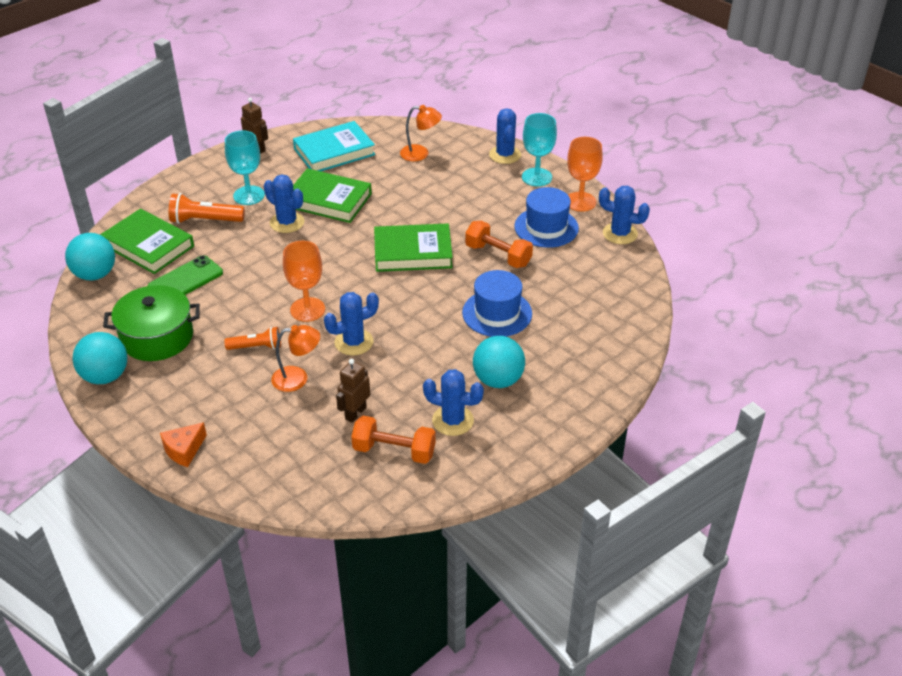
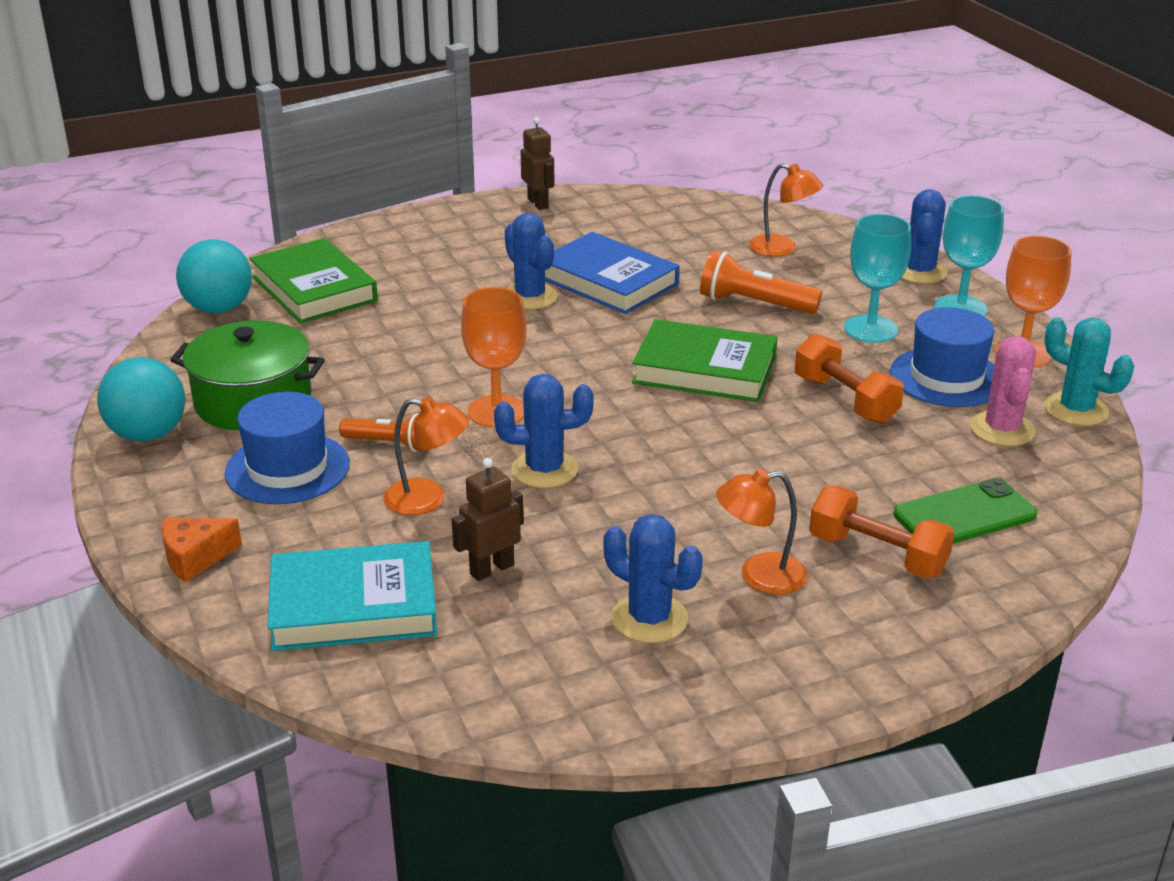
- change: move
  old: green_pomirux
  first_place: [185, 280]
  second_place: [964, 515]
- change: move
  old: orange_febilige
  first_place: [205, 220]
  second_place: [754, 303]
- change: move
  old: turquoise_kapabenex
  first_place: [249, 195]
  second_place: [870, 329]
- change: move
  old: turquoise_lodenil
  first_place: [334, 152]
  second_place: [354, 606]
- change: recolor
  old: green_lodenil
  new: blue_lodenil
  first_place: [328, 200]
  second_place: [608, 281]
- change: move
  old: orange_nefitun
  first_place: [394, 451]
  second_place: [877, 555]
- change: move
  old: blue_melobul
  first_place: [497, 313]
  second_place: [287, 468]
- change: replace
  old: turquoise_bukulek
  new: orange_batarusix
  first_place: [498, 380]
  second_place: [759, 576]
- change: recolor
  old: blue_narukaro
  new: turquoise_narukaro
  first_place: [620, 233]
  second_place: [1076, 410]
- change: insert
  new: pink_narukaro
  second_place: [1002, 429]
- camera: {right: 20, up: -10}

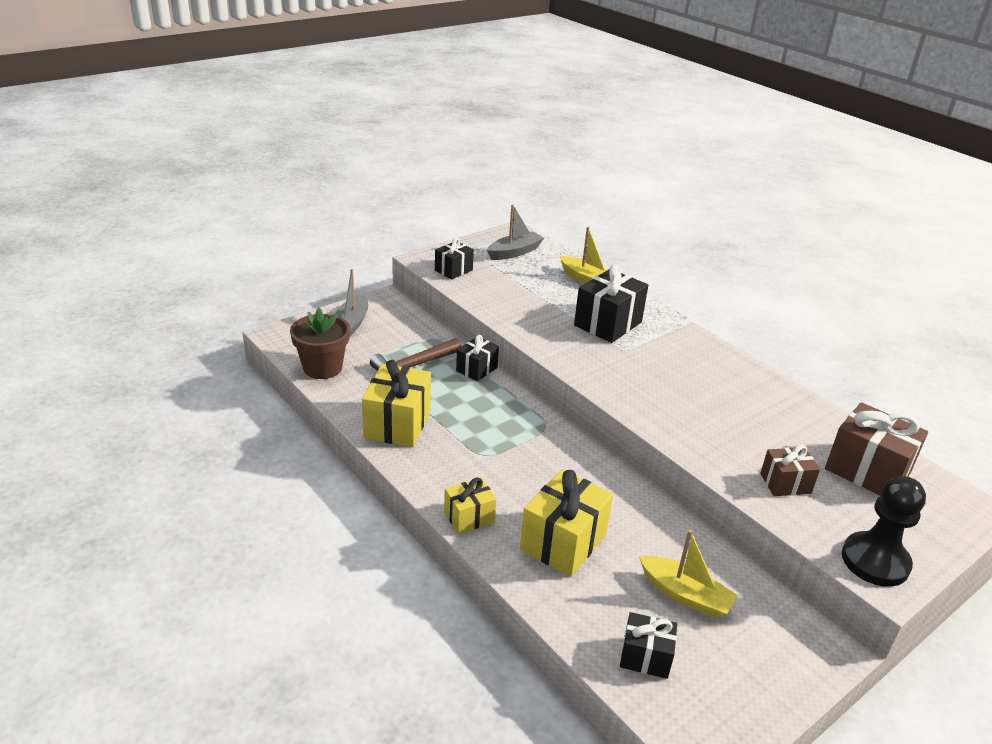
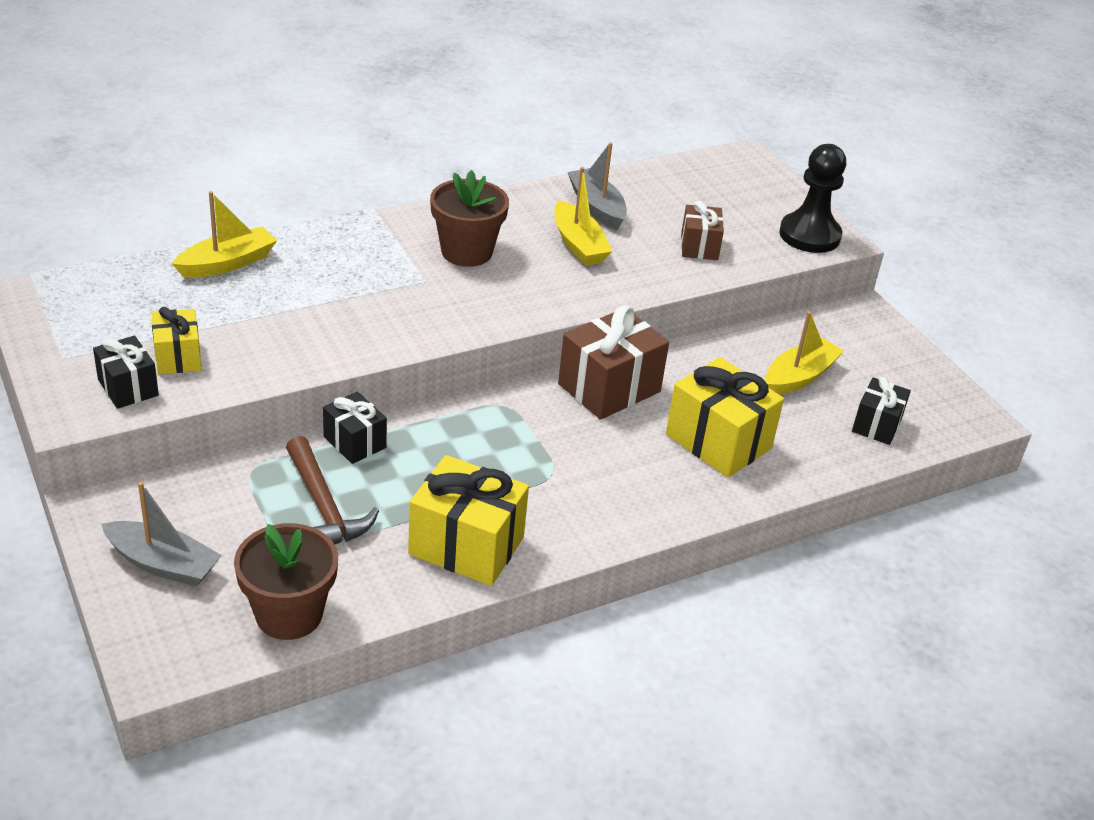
- change: move
  old: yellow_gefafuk
  first_place: [469, 517]
  second_place: [178, 357]
- change: move
  old: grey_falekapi
  first_place: [514, 252]
  second_place: [597, 207]
- change: delete
  old: black_gefafuk
  first_place: [608, 324]
- change: move
  old: brown_gefafuk
  first_place: [867, 471]
  second_place: [609, 388]
- change: insert
  new: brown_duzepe
  second_place: [466, 252]
- change: insert
  new: yellow_falekapi
  second_place: [578, 244]
- camera: {right: -80, up: 5}

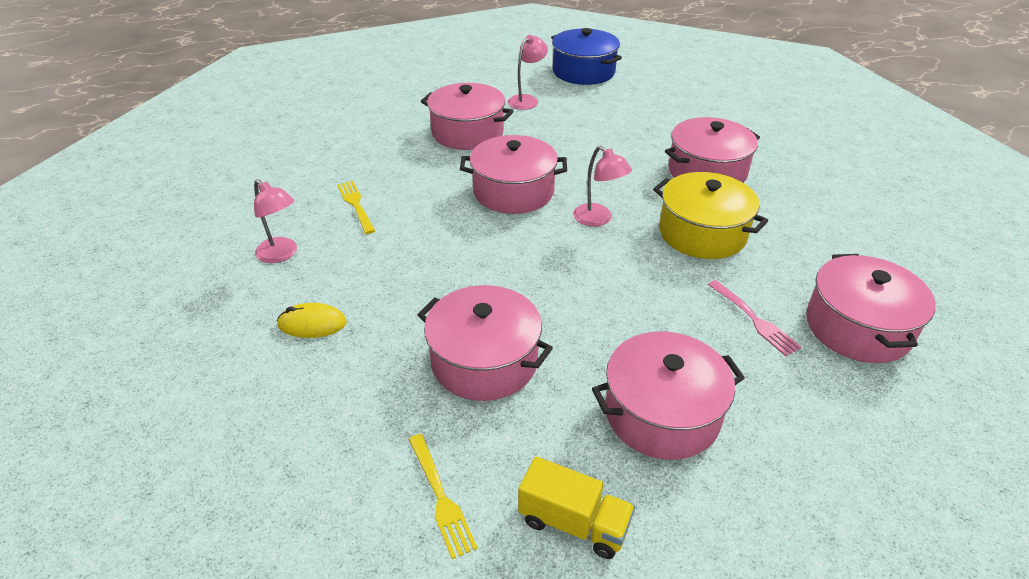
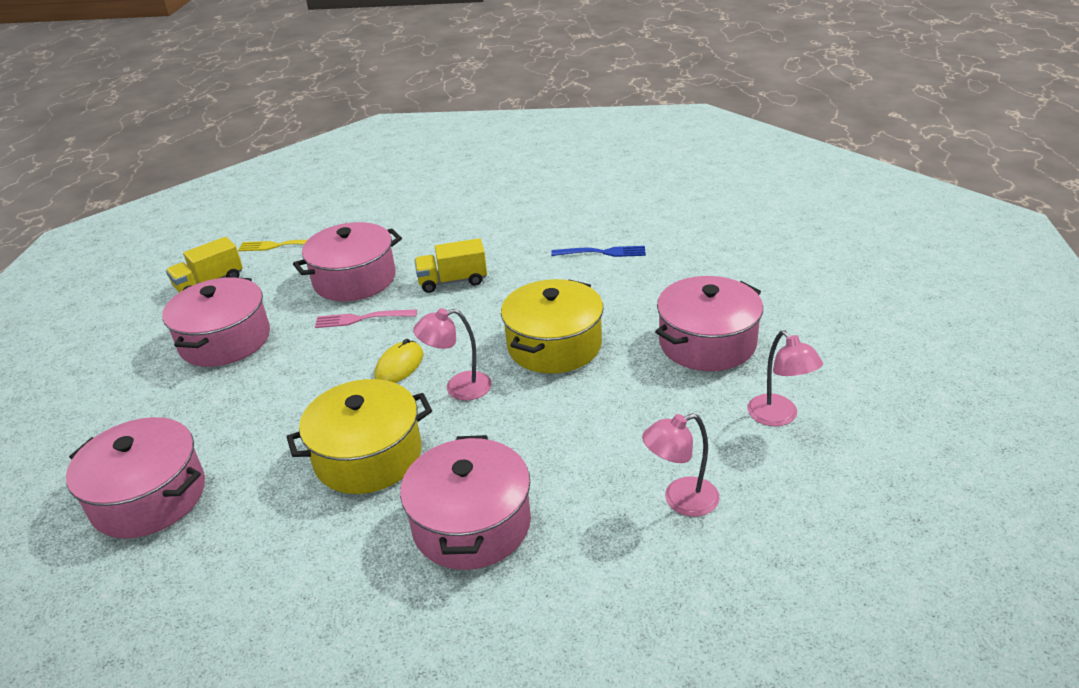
- change: move
  old: pink_batarusix
  first_place: [281, 254]
  second_place: [680, 500]
- change: move
  old: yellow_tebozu
  first_place: [312, 324]
  second_place: [399, 366]
- change: recolor
  old: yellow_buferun
  new: blue_buferun
  first_place: [356, 205]
  second_place: [602, 252]
- change: recolor
  old: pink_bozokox
  new: yellow_bozokox
  first_place: [513, 192]
  second_place: [554, 345]
- change: delete
  old: blue_bozokox
  first_place: [583, 72]
- change: move
  old: pink_buferun
  first_place: [754, 319]
  second_place: [362, 319]
- change: insert
  new: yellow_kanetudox
  second_place: [453, 281]
- camera: {right: 120, up: -5}

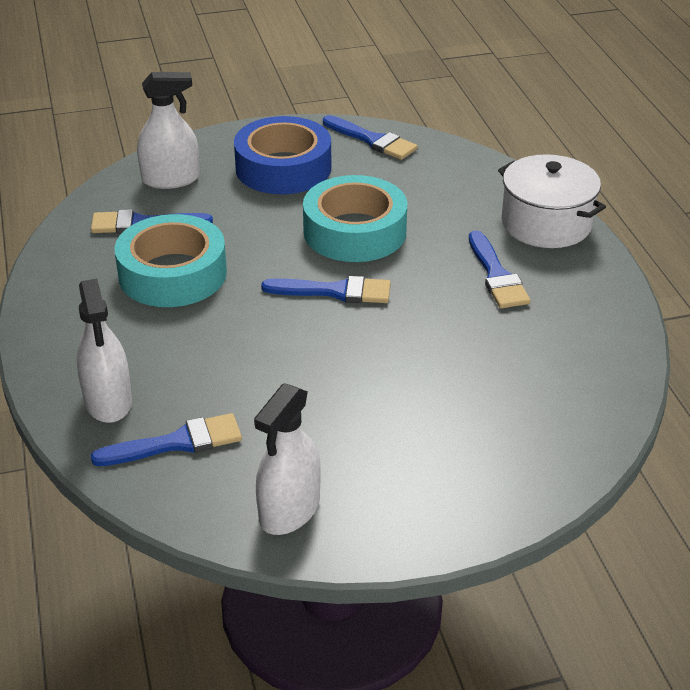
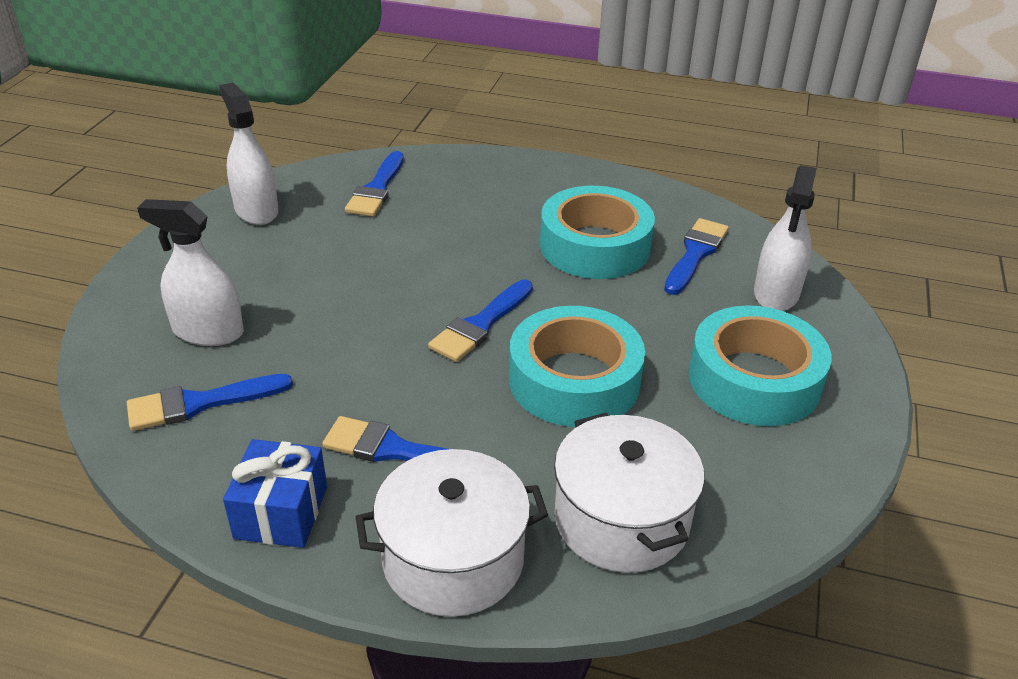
- change: move
  old: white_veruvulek
  first_place: [108, 401]
  second_place: [208, 331]
- change: recolor
  old: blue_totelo
  new: turquoise_totelo
  first_place: [283, 168]
  second_place: [754, 379]
- change: move
  old: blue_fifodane
  first_place: [372, 140]
  second_place: [200, 403]
- change: insert
  new: blue_gefafuk
  second_place: [281, 512]
- change: insert
  new: white_bozokox
  second_place: [621, 519]
- camera: {right: 120, up: 0}

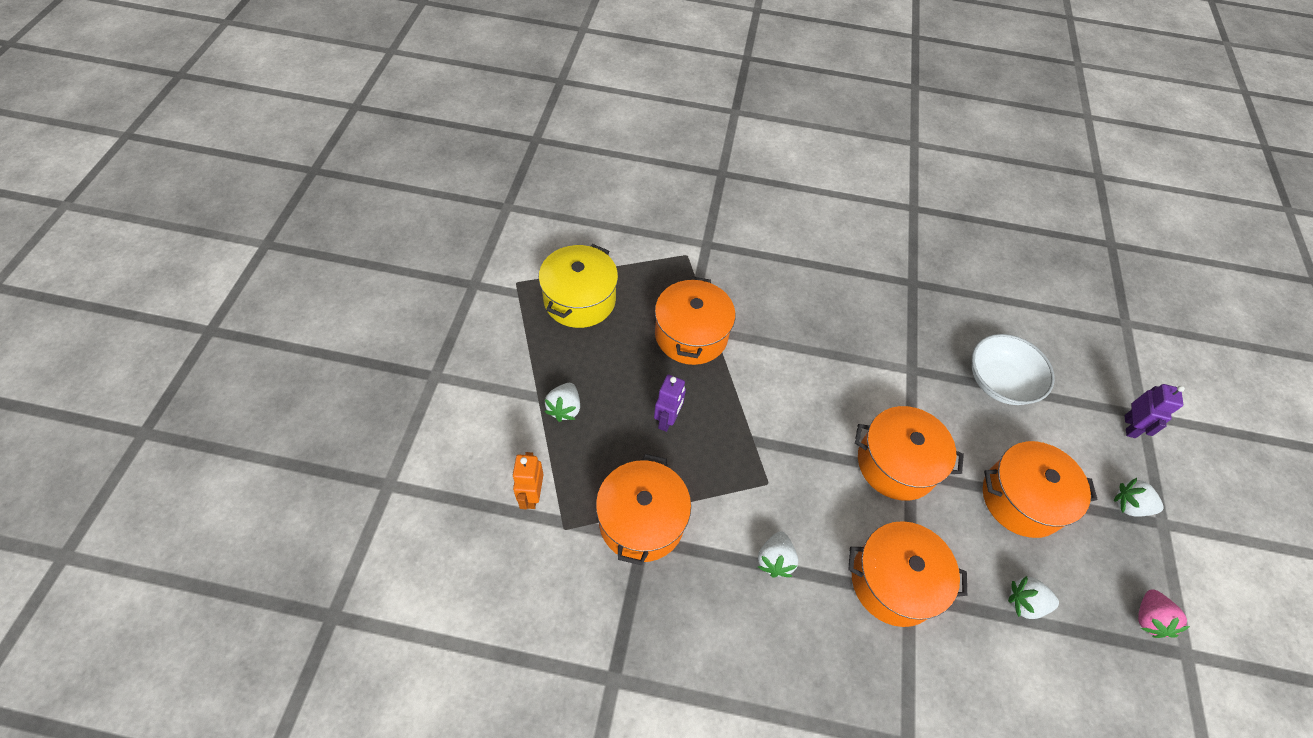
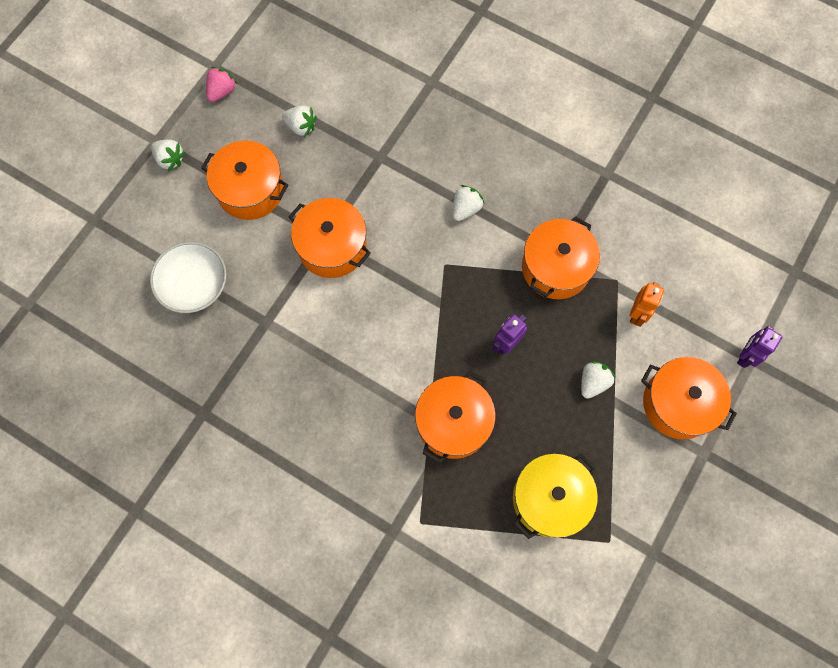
- change: move
  old: orange_bozokox
  first_place: [894, 582]
  second_place: [678, 403]
- change: move
  old: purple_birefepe
  first_place: [1130, 426]
  second_place: [745, 356]
- camera: {right: -155, up: 15}

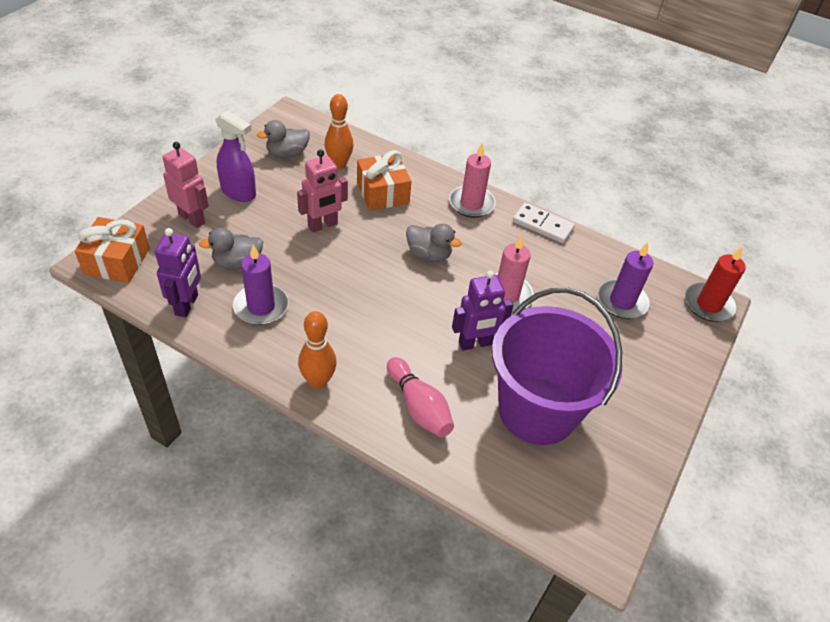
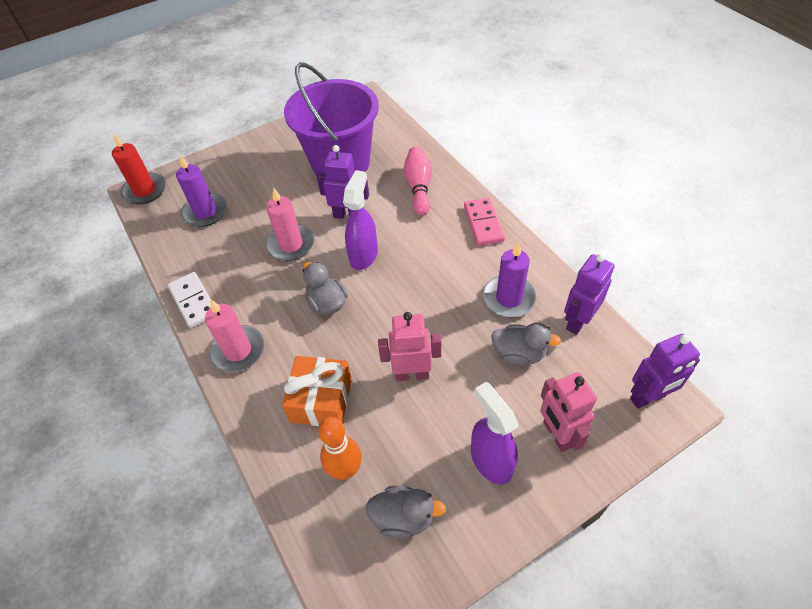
- change: replace
  old: orange_gefafuk
  new: purple_birefepe
  first_place: [117, 261]
  second_place: [648, 397]
- change: replace
  old: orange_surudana
  new: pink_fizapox
  first_place: [318, 381]
  second_place: [483, 223]
- change: insert
  new: purple_veruvulek
  second_place: [363, 255]
- camera: {right: -145, up: 5}

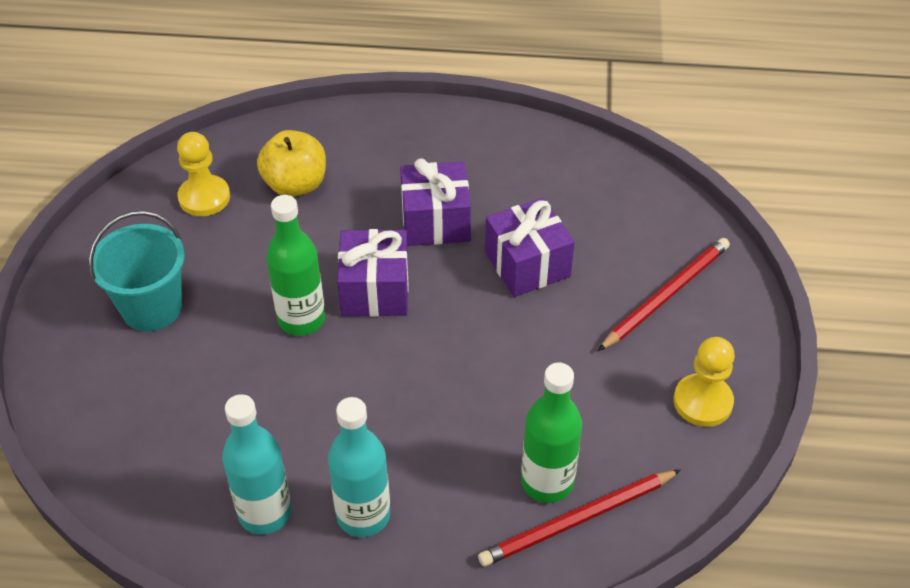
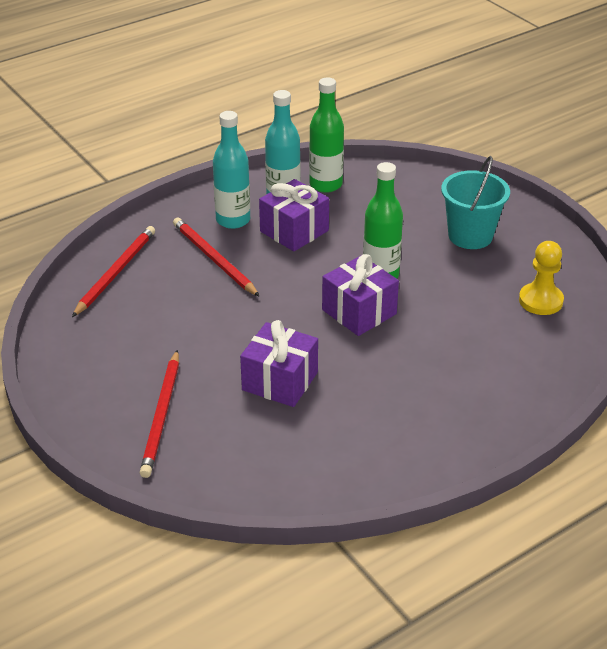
- change: delete
  old: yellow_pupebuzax
  first_place: [295, 185]
- change: move
  old: purple_gefafuk
  first_place: [435, 221]
  second_place: [294, 231]
- change: move
  old: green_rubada
  first_place: [547, 482]
  second_place: [325, 185]
- change: delete
  old: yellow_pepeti
  first_place: [702, 402]
- change: insert
  new: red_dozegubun
  second_place: [214, 259]
- camera: {right: 140, up: -10}

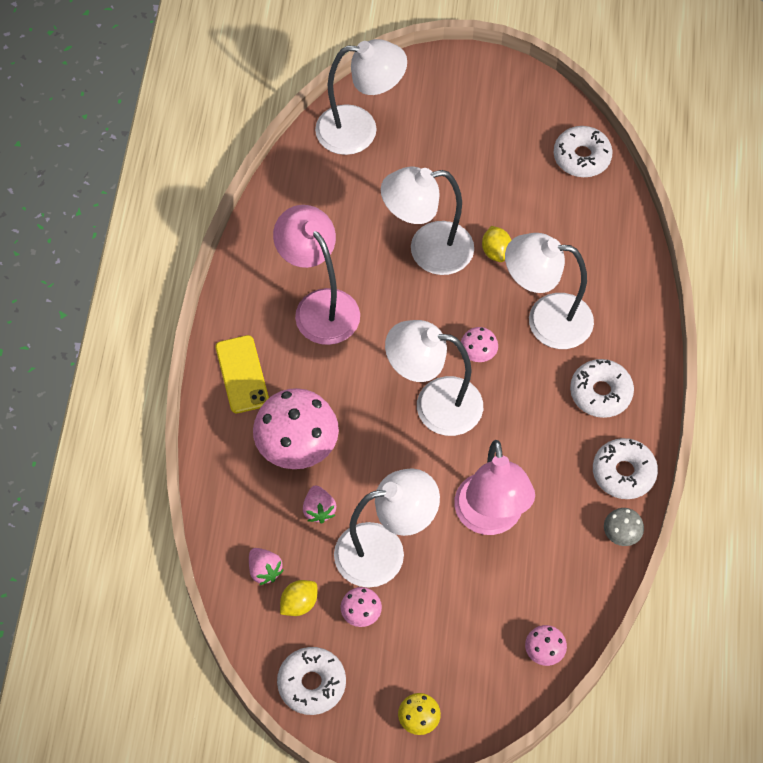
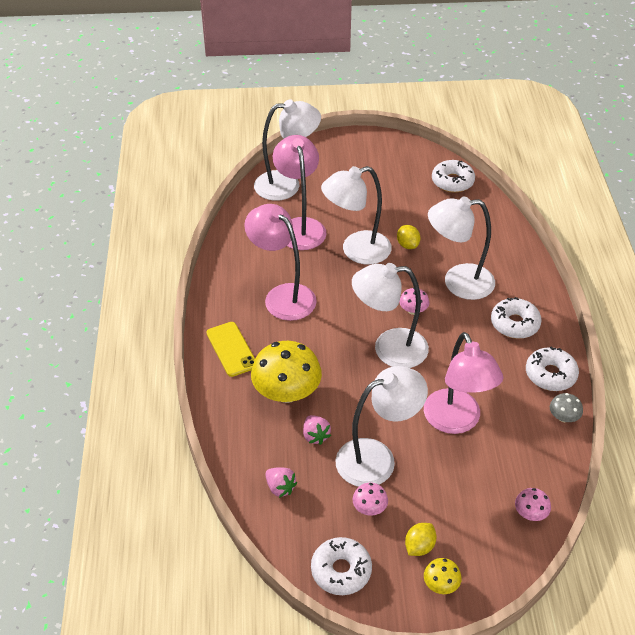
- change: recolor
  old: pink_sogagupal
  new: yellow_sogagupal
  first_place: [297, 445]
  second_place: [287, 392]
- change: move
  old: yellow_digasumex
  first_place: [299, 603]
  second_place: [419, 546]
- change: insert
  new: pink_batarusix
  second_place: [300, 227]
- camera: {right: -10, up: -15}

